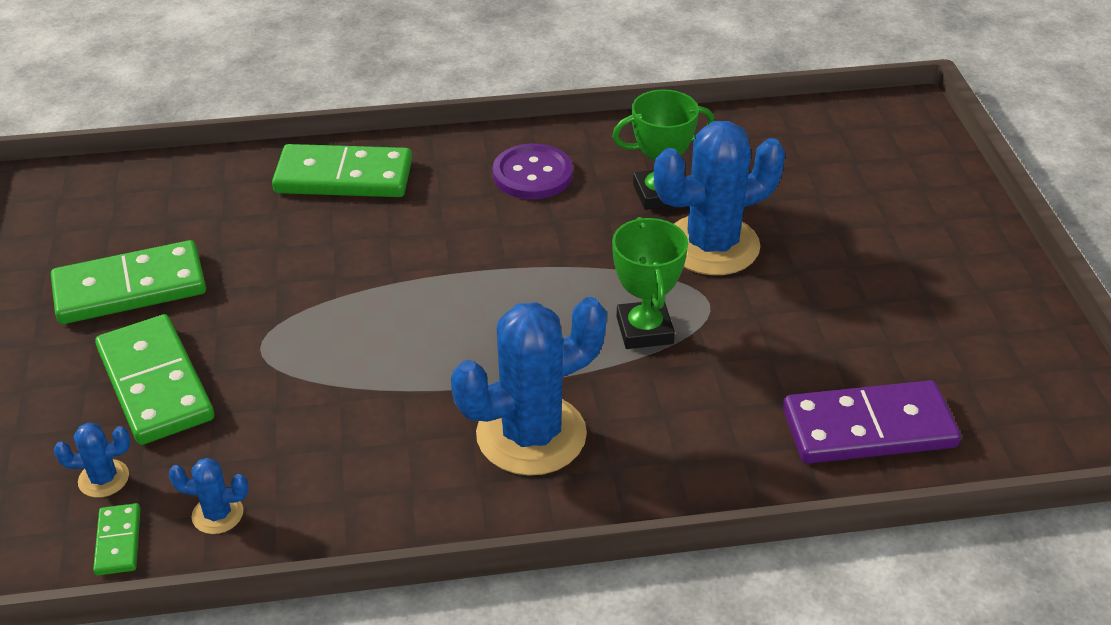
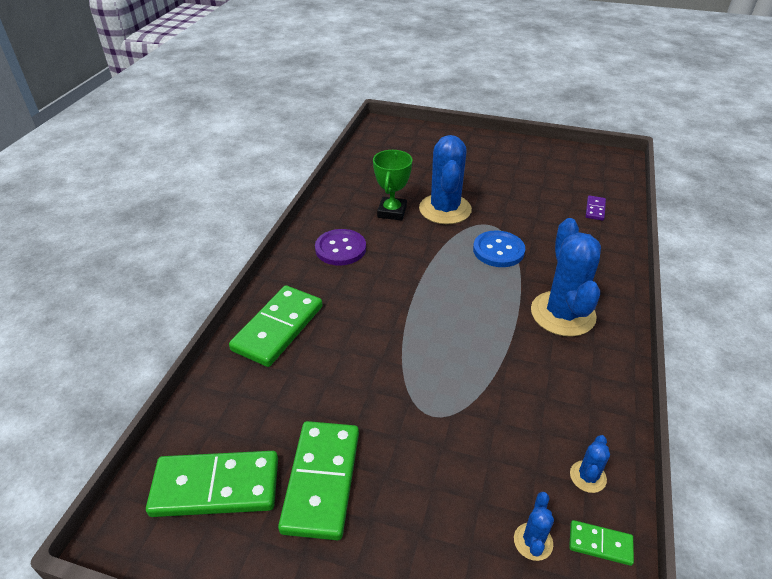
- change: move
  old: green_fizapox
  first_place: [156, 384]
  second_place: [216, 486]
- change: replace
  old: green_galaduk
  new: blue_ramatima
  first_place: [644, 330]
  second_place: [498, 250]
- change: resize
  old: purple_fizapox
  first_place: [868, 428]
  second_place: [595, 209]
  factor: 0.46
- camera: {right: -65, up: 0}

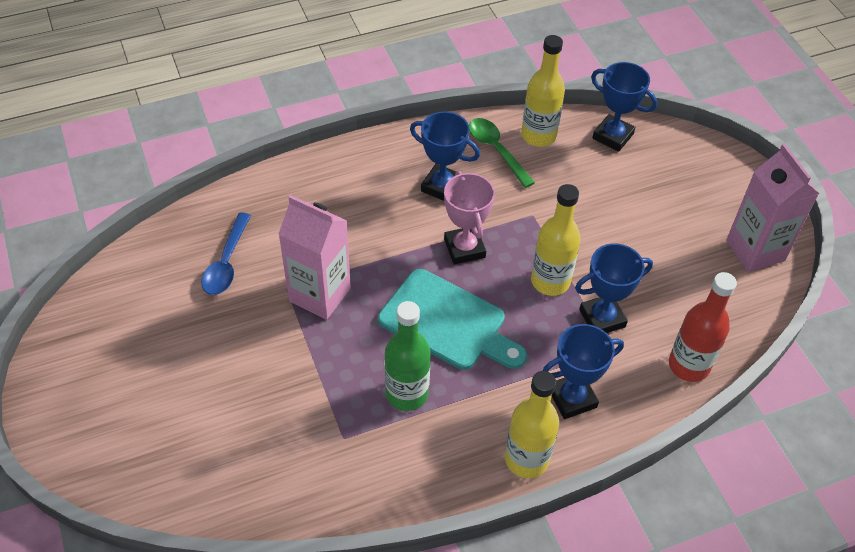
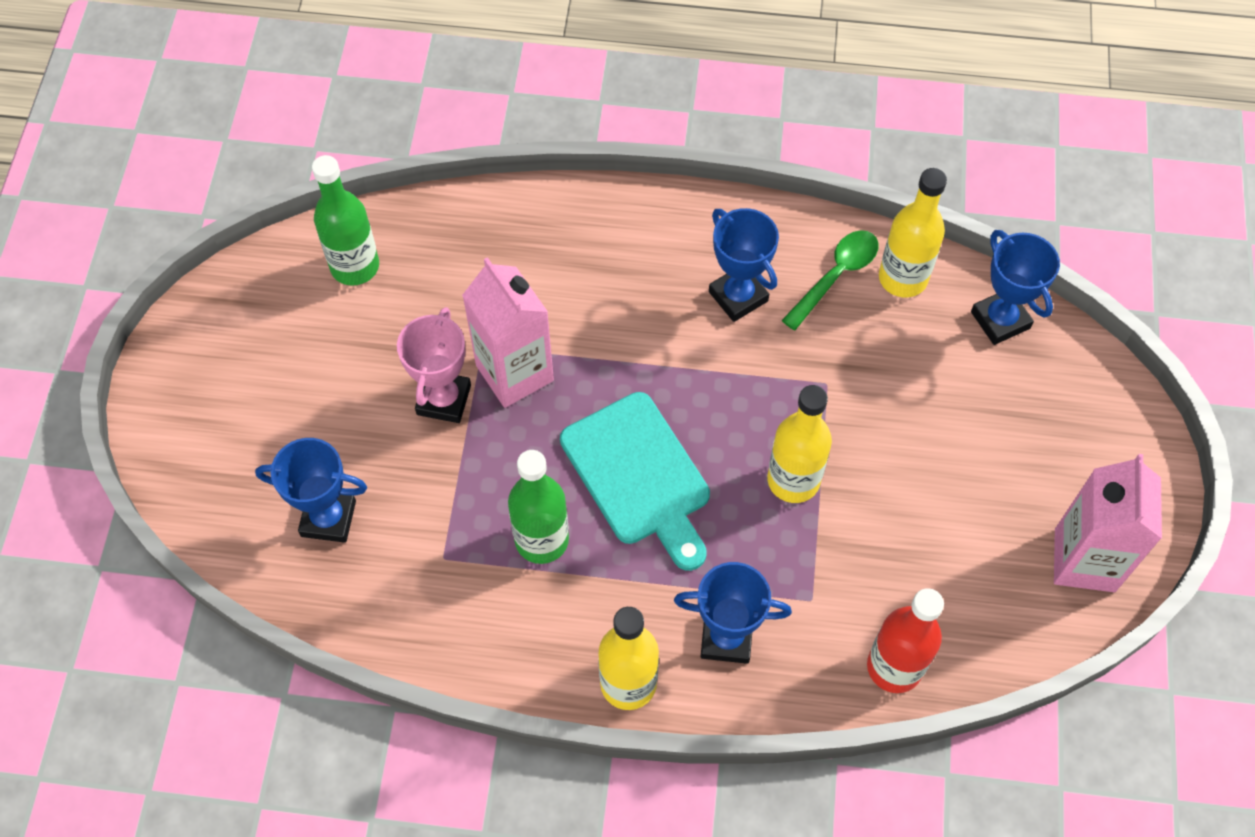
- change: delete
  old: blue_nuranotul
  first_place: [226, 262]
- change: move
  old: pink_galaduk
  first_place: [464, 248]
  second_place: [444, 400]
- change: rotate
  old: green_nuranotul
  first_place: [496, 150]
  second_place: [835, 276]
  degrees: 45
- change: move
  old: blue_galaduk
  first_place: [602, 318]
  second_place: [328, 518]
- change: insert
  new: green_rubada
  second_place: [355, 266]
- camera: {right: 30, up: 10}

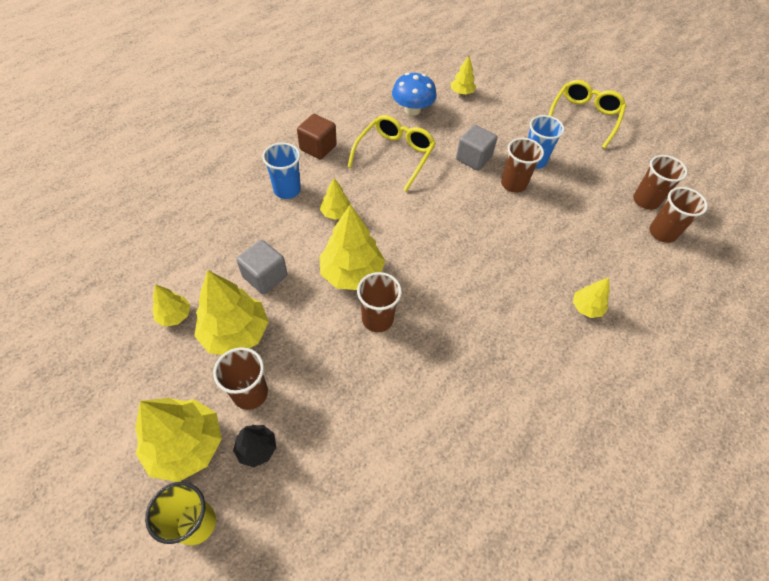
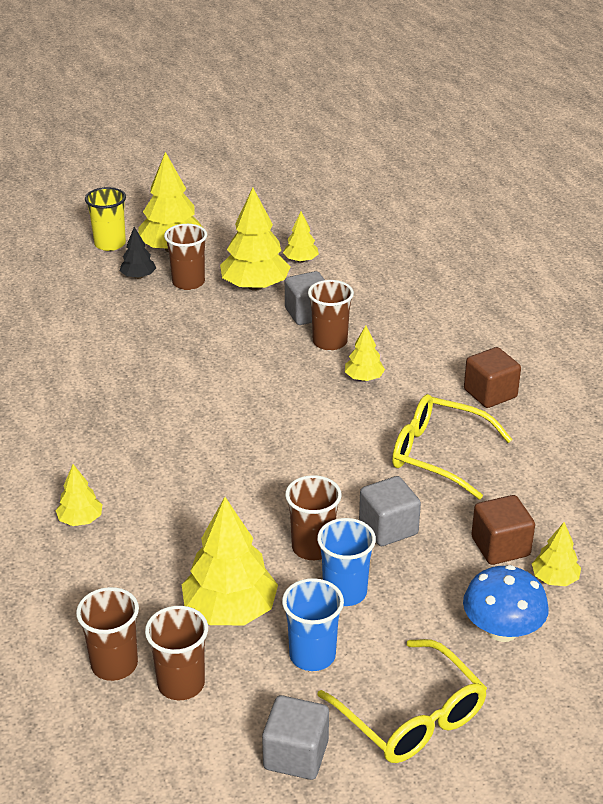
- change: move
  old: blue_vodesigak
  first_place: [287, 190]
  second_place: [312, 655]
- change: move
  old: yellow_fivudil
  first_place: [351, 273]
  second_place: [230, 610]
- change: rotate
  old: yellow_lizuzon
  first_place: [395, 155]
  second_place: [438, 454]
  degrees: 150
- change: move
  old: brown_vodesigak
  first_place: [377, 319]
  second_place: [330, 342]
- change: move
  old: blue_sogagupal
  first_place: [412, 110]
  second_place: [502, 630]
- change: insert
  new: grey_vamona
  second_place: [296, 755]
- change: insert
  new: brown_vamona
  second_place: [500, 547]
- camera: {right: 120, up: -20}

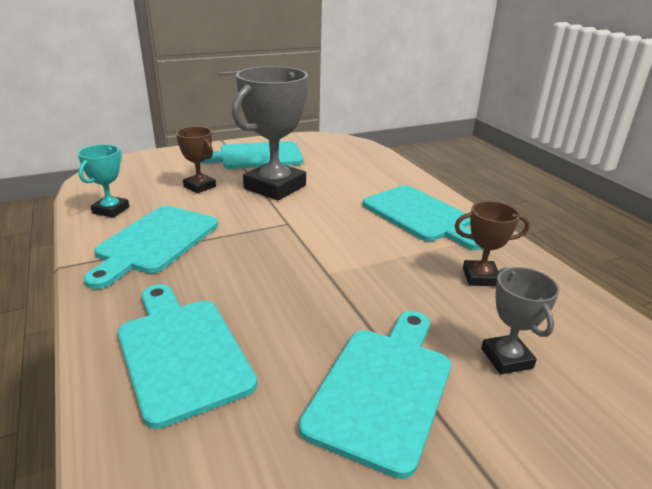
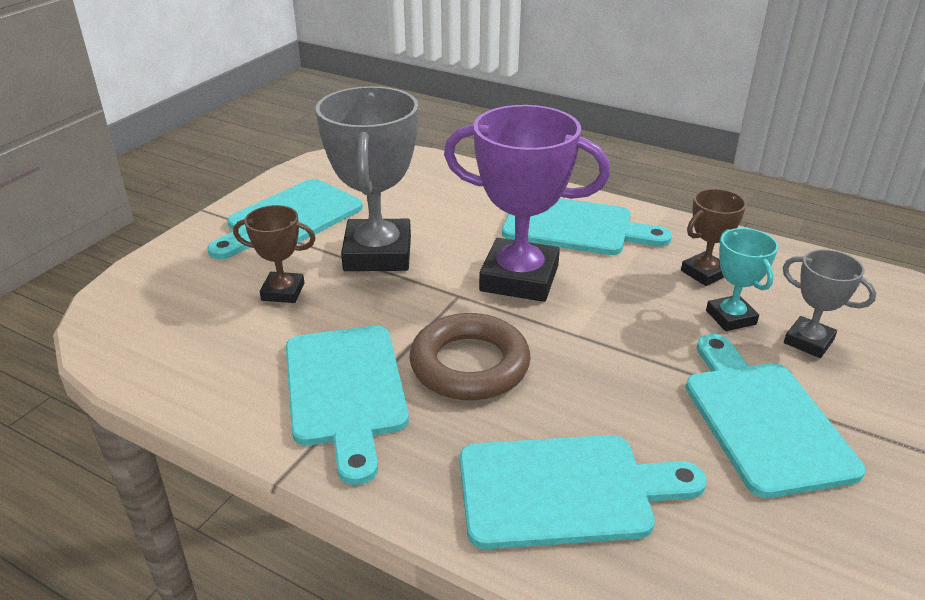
- change: move
  old: turquoise_galaduk
  first_place: [111, 210]
  second_place: [731, 317]
- change: rotate
  old: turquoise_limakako
  first_place: [181, 352]
  second_place: [565, 490]
  degrees: 150
- change: insert
  new: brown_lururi
  second_place: [469, 365]
- change: insert
  new: purple_galaduk
  second_place: [519, 278]
- camera: {right: -35, up: 5}

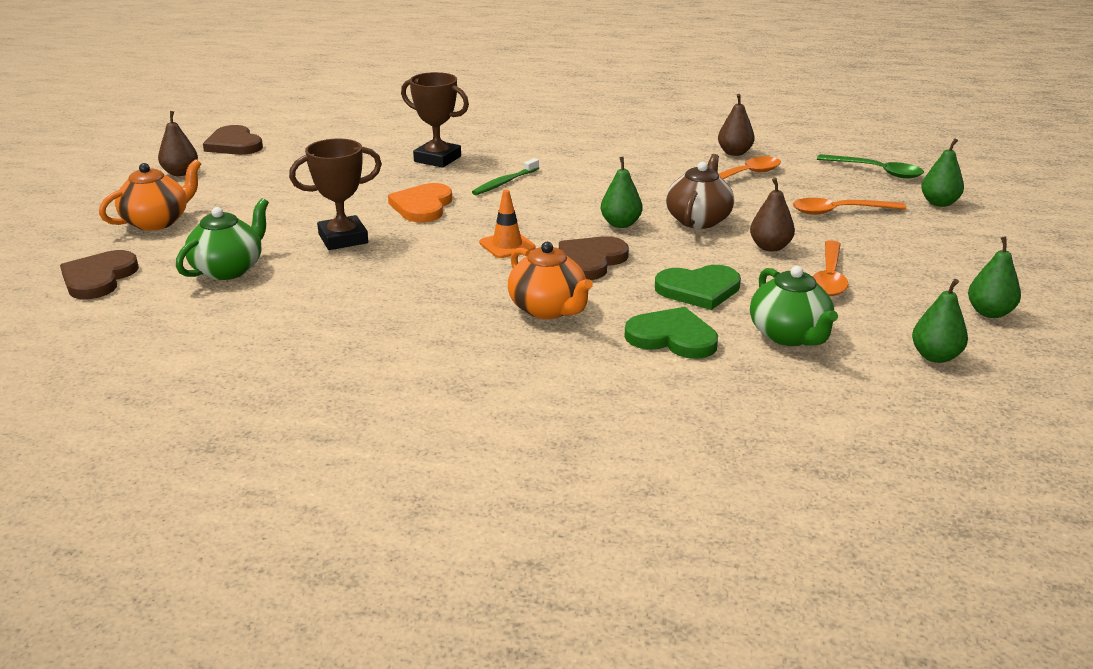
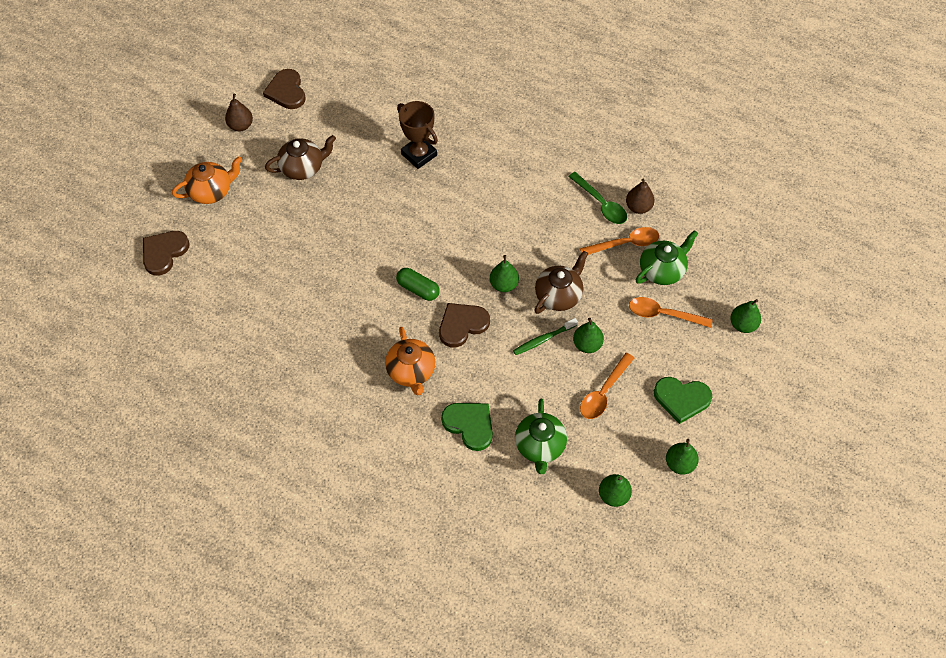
- change: move
  old: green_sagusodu
  first_place: [229, 269]
  second_place: [662, 270]
- change: delete
  old: brown_galaduk
  first_place: [343, 239]
- change: delete
  old: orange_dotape
  first_place: [422, 206]
- change: move
  old: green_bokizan
  first_place: [504, 183]
  second_place: [543, 339]
- change: replace
  old: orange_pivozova
  new: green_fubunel
  first_place: [507, 245]
  second_place: [418, 289]
- change: move
  old: green_dotape
  first_place: [699, 290]
  second_place: [681, 399]
- change: recolor
  old: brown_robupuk
  new: green_robupuk
  first_place: [770, 247]
  second_place: [587, 345]
- change: move
  old: green_nuranotul
  first_place: [876, 171]
  second_place: [601, 204]
- change: insert
  new: brown_sagusodu
  second_place: [303, 168]
- camera: {right: 20, up: 30}

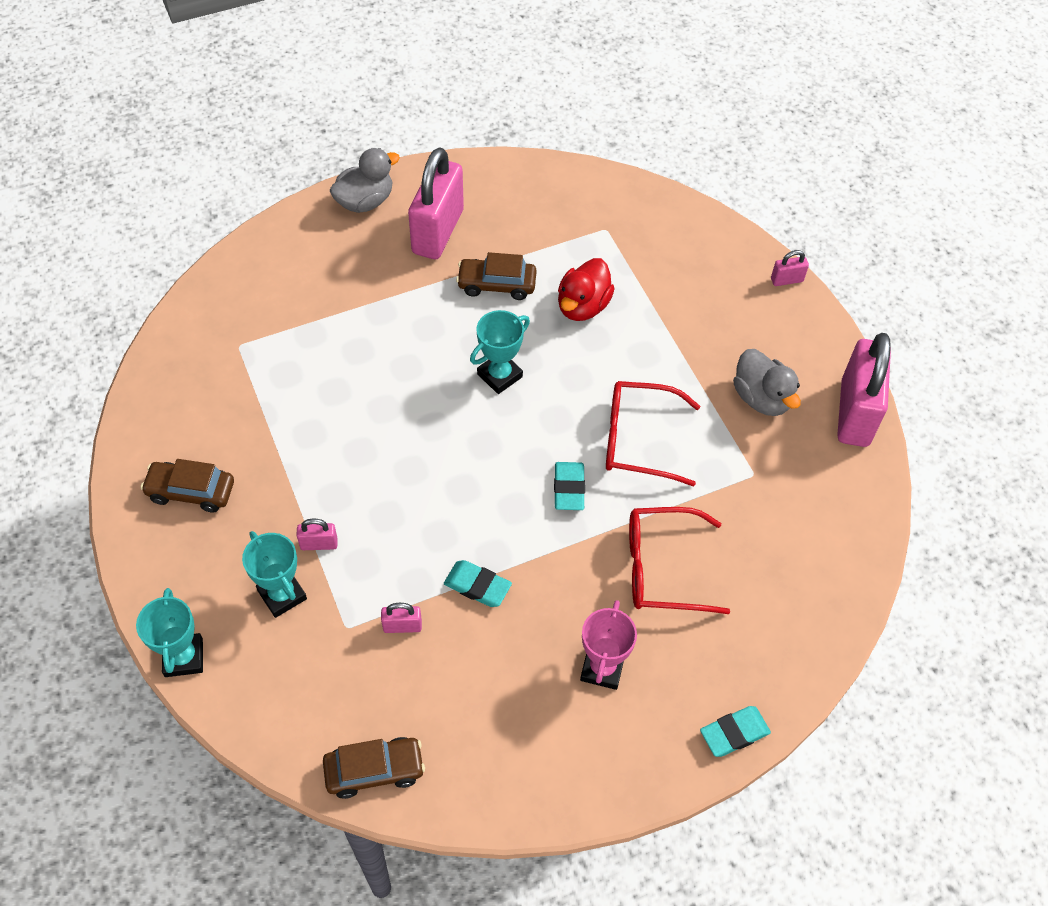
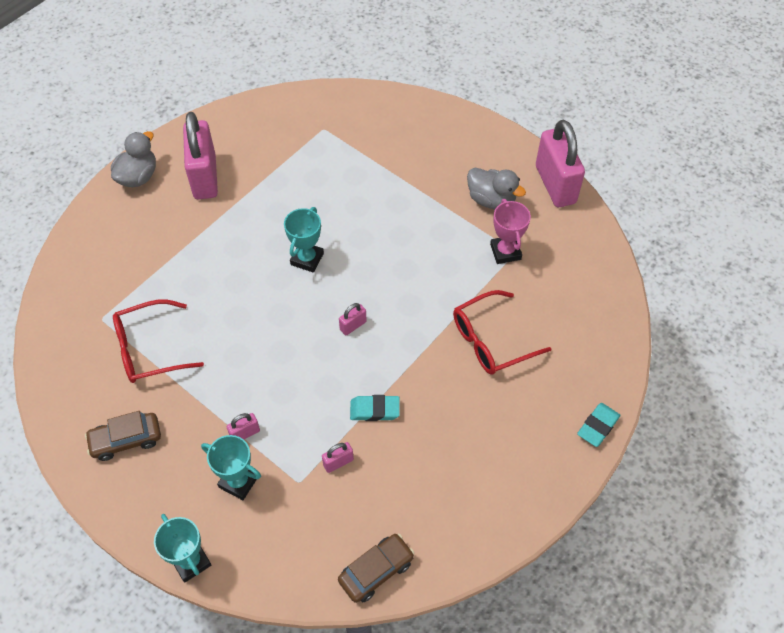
- change: delete
  old: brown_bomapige
  first_place: [496, 285]
- change: delete
  old: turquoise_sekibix
  first_place: [569, 488]
- change: delete
  old: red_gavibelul
  first_place: [583, 306]
- change: move
  old: pink_galaduk
  first_place: [602, 668]
  second_place: [505, 252]
- change: move
  old: red_lizuzon
  first_place: [638, 439]
  second_place: [149, 349]
- change: move
  old: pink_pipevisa
  first_place: [786, 280]
  second_place: [353, 326]
- camera: {right: -25, up: 0}

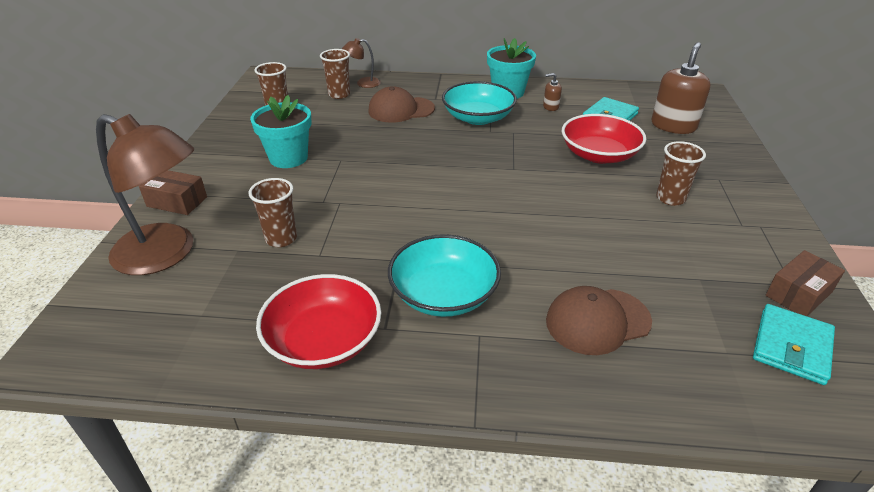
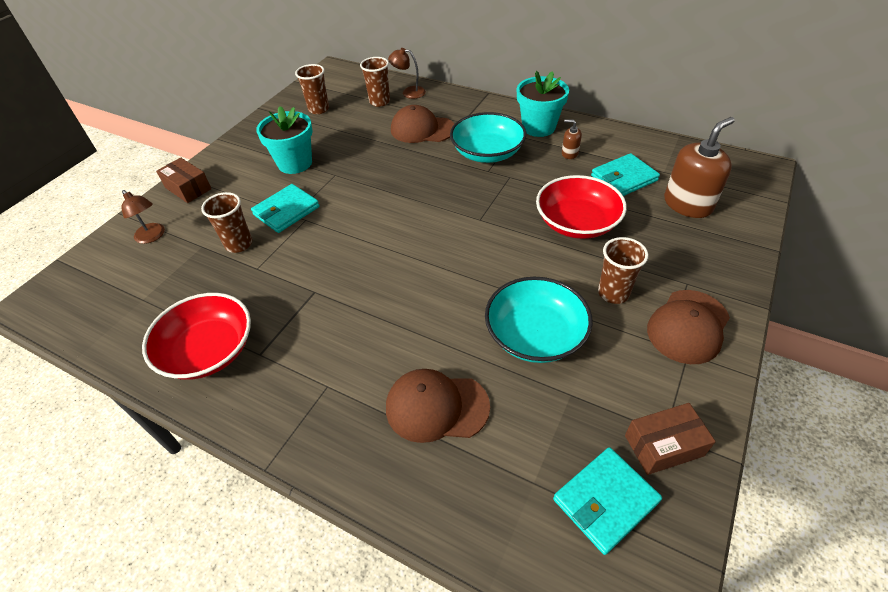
- change: resize
  old: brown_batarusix
  first_place: [166, 254]
  second_place: [152, 236]
  factor: 0.45
- change: move
  old: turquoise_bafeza
  first_place: [443, 294]
  second_place: [535, 335]
- change: insert
  new: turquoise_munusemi
  second_place: [286, 211]
- change: insert
  new: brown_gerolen
  second_place: [688, 326]
- camera: {right: 25, up: 10}

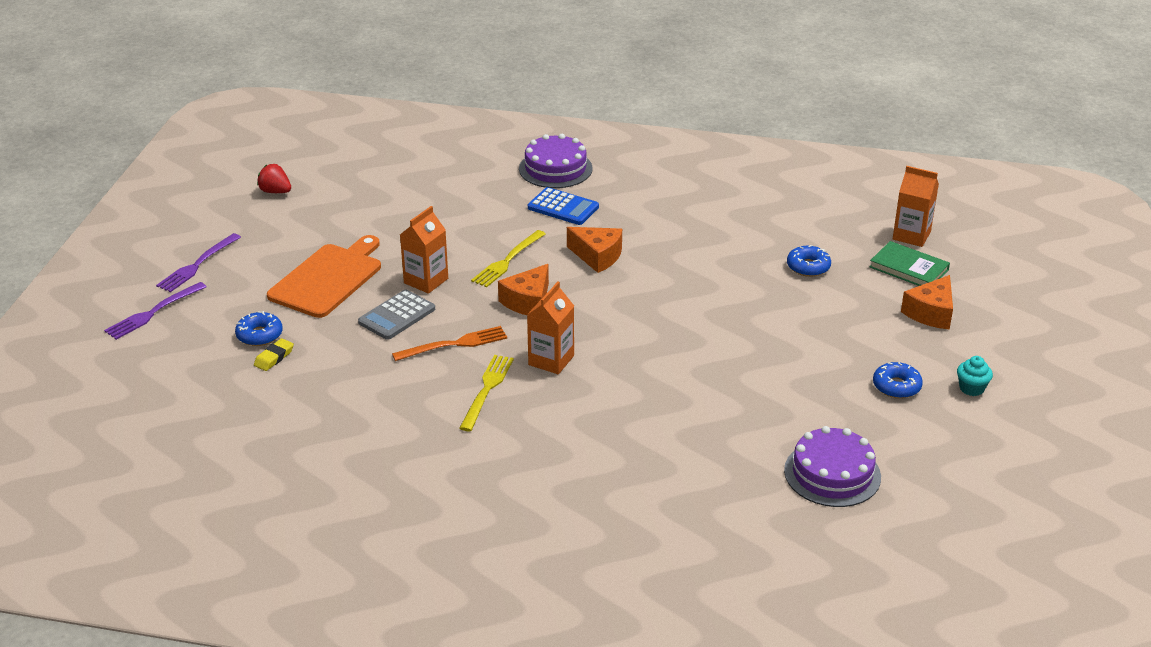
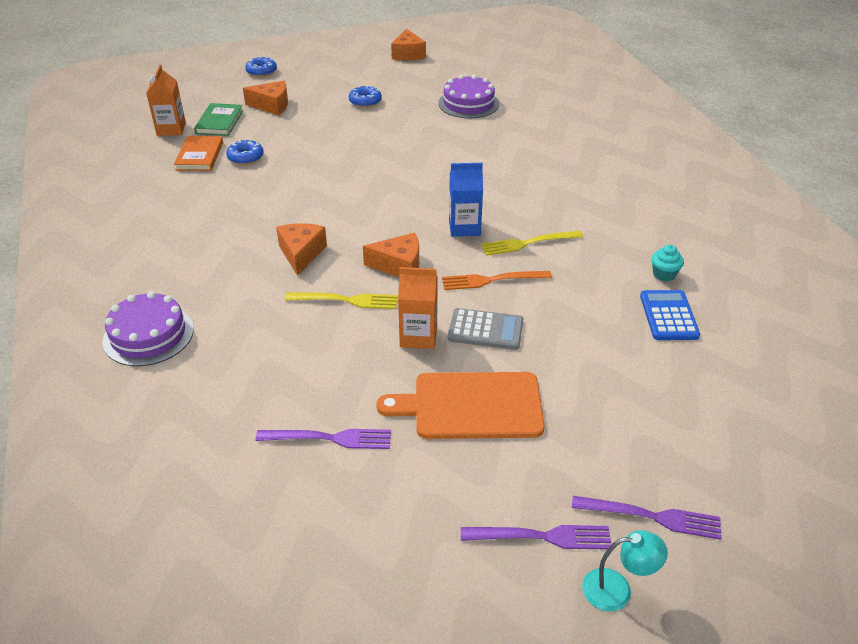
- change: move
  old: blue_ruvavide
  first_place: [259, 335]
  second_place: [261, 71]
- change: delete
  old: yellow_sekibix
  first_place: [274, 357]
- change: delete
  old: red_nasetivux
  first_place: [275, 191]
- change: rotate
  old: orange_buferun
  first_place: [455, 344]
  second_place: [491, 280]
  degrees: -45
- change: recolor
  old: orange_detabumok
  new: blue_detabumok
  first_place: [551, 360]
  second_place: [464, 227]
- change: move
  old: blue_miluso
  first_place: [563, 207]
  second_place: [668, 316]
- change: move
  old: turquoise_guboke
  first_place: [971, 388]
  second_place: [664, 274]
- change: insert
  new: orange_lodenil
  second_place: [200, 156]
- change: insert
  new: purple_buferun
  second_place: [331, 438]
- change: insert
  new: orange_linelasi
  second_place: [408, 54]
- change: insert
  new: turquoise_batarusix
  second_place: [617, 589]
- camera: {right: -120, up: 5}

